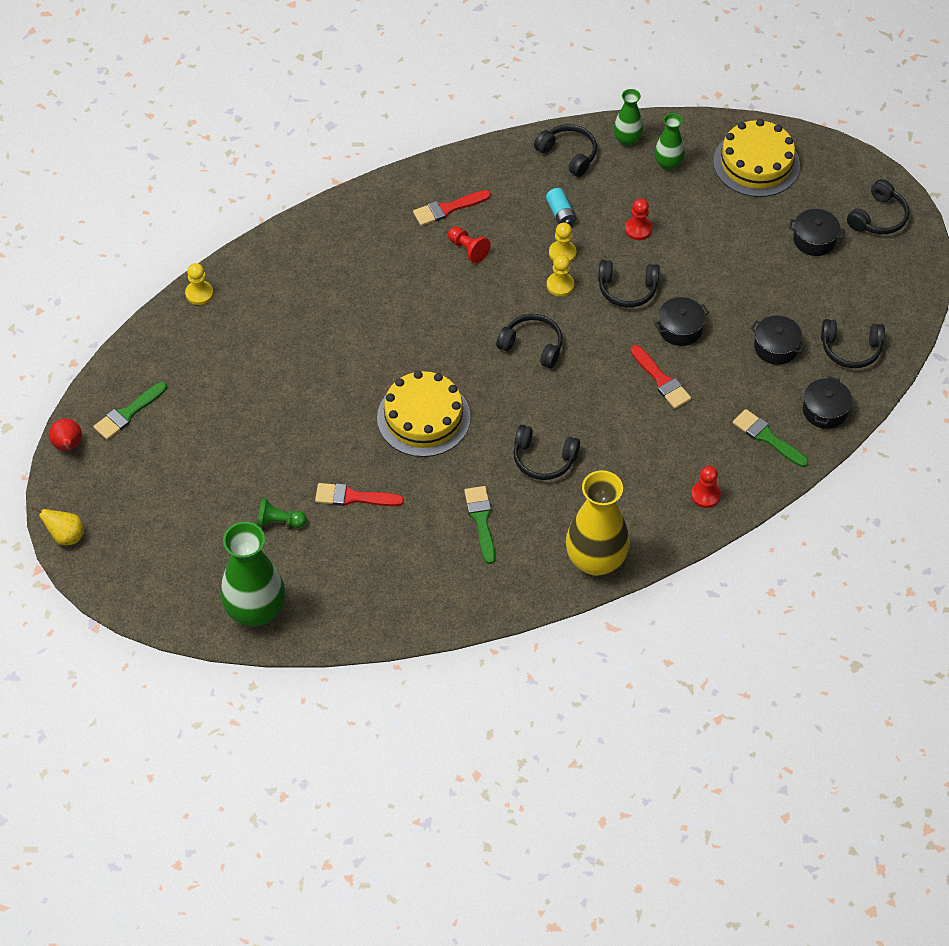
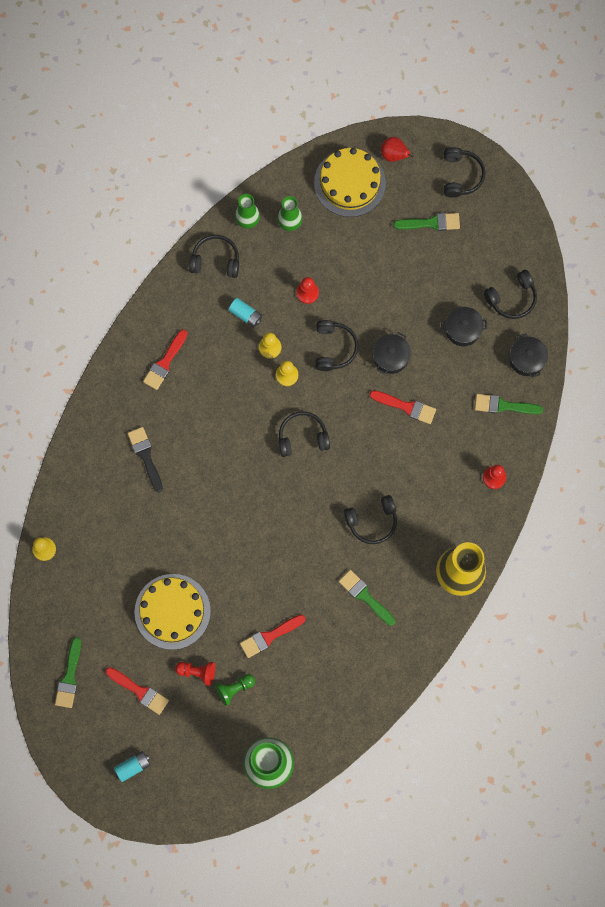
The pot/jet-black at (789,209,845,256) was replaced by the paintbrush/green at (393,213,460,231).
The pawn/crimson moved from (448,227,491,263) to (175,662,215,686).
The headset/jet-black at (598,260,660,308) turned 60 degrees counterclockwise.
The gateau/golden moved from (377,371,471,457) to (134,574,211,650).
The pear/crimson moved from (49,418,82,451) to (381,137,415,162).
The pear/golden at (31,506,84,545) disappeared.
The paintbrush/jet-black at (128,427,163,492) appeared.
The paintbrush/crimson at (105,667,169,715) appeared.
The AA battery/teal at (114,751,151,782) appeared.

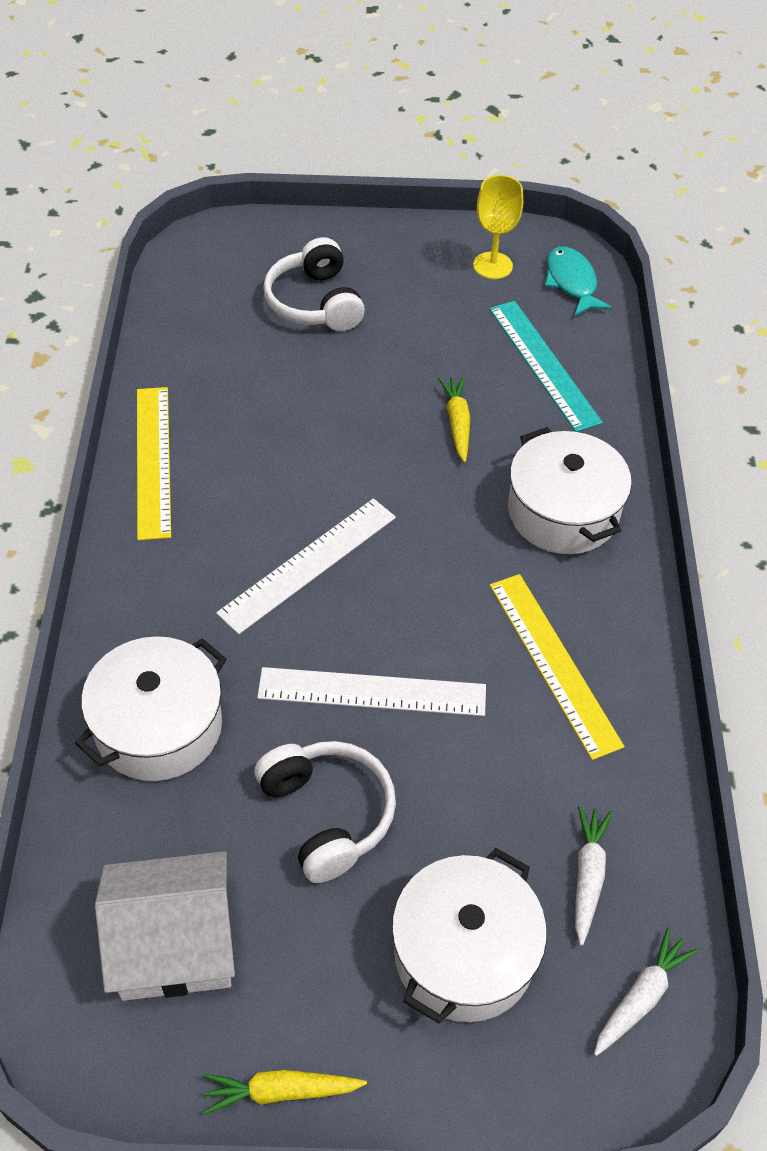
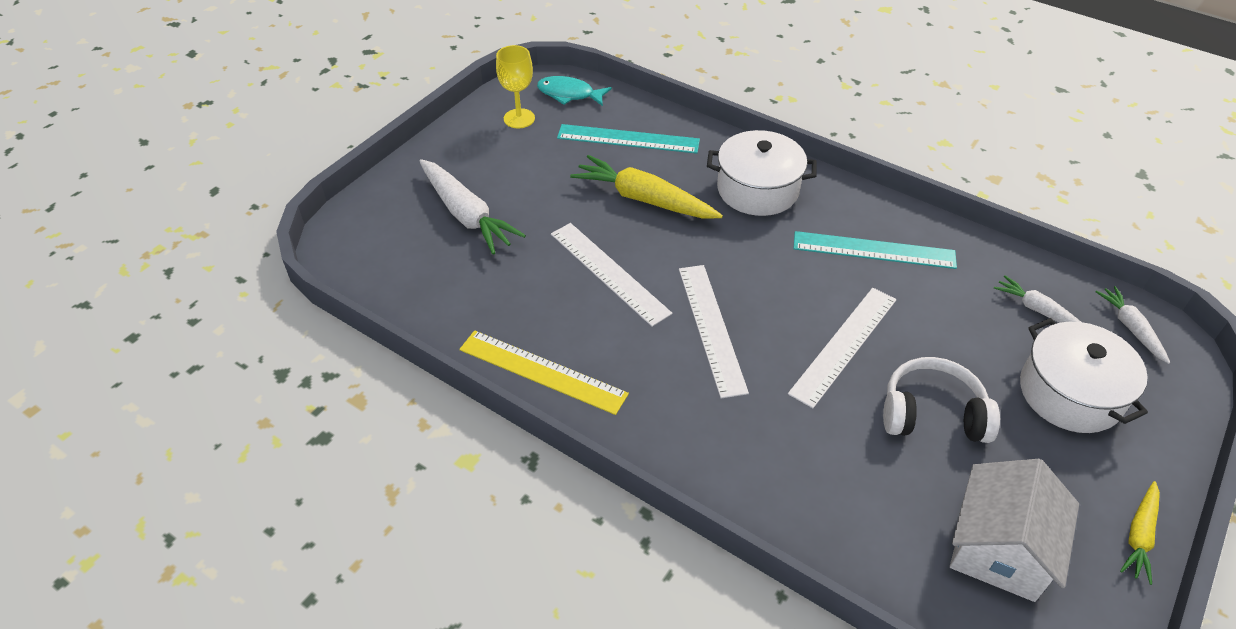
The headset/pure white at (263,237,365,331) was replaced by the carrot/pure white at (419,159,526,254).
The carrot/golden at (438,376,470,463) changed to 1.79 times the size.
The measuring stick/golden at (490,574,624,760) became the measuring stick/teal at (793,231,957,269).
The pot/pure white at (75,636,227,781) disappeared.
The measuring stick/pure white at (551,223,672,327) appeared.

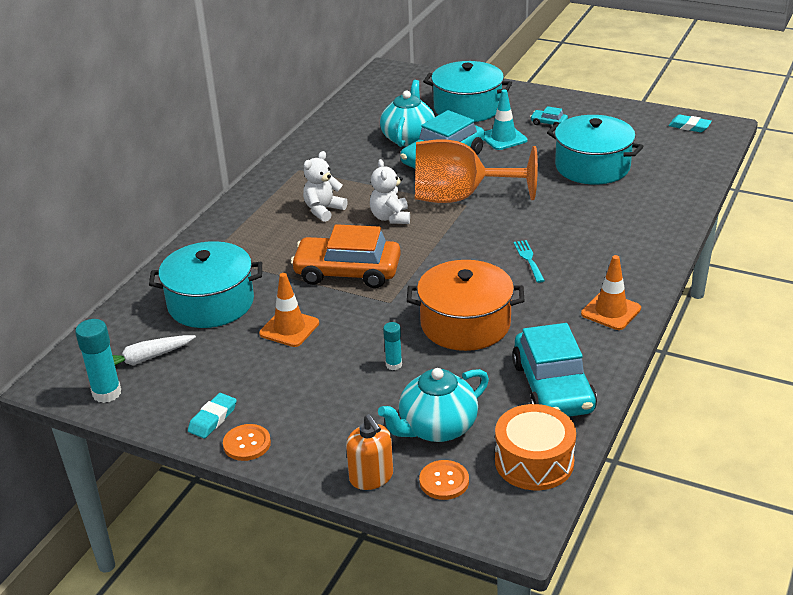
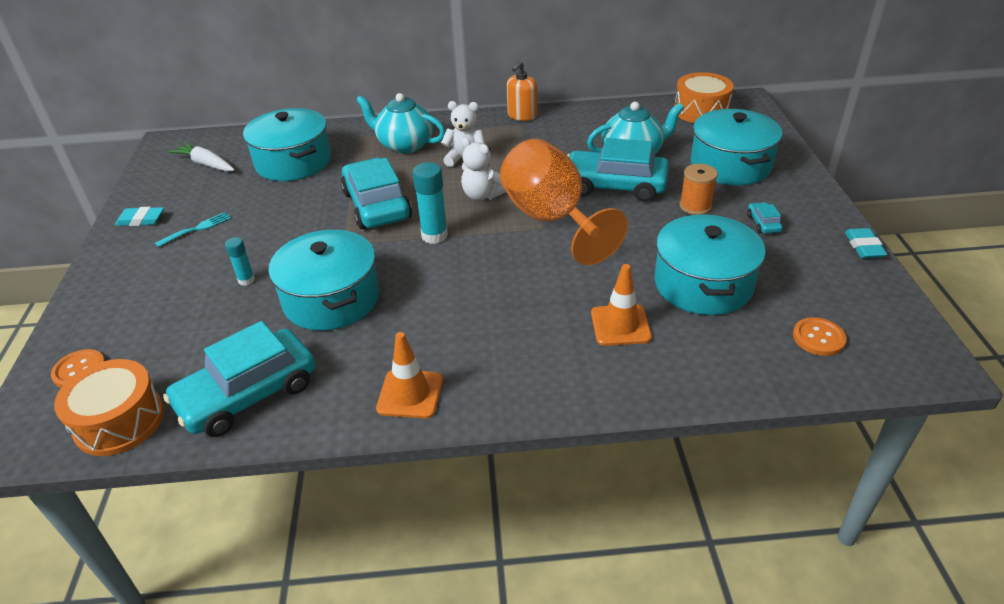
The traffic cone/teal at (484,89,528,150) was replaced by the bobbin/orange at (679,164,718,215).
The gum eraser/teal moved from (669,115,712,132) to (845,228,888,258).
The teddy bear/pure white at (370,159,410,224) turned 105 degrees counterclockwise.
The car/orange at (291,224,401,288) became the car/teal at (341,158,412,229).
The table fork/teal moved from (514,240,545,283) to (155,212,231,247).
The pot/orange at (407,260,524,351) became the pot/teal at (269,230,379,331).
The traffic cone/orange moved from (259,273,319,347) to (591,264,652,346).
The glue stick/teal moved from (75,319,121,403) to (412,162,448,244).
The teapot/teal moved from (378,368,489,442) to (356,93,445,154).
The soap dispenser/orange moved from (346,414,393,490) to (507,61,537,121).
The shirt button/orange moved from (223,424,271,461) to (793,317,847,356).
The snare drum/orange at (674,72,734,123) appeared.

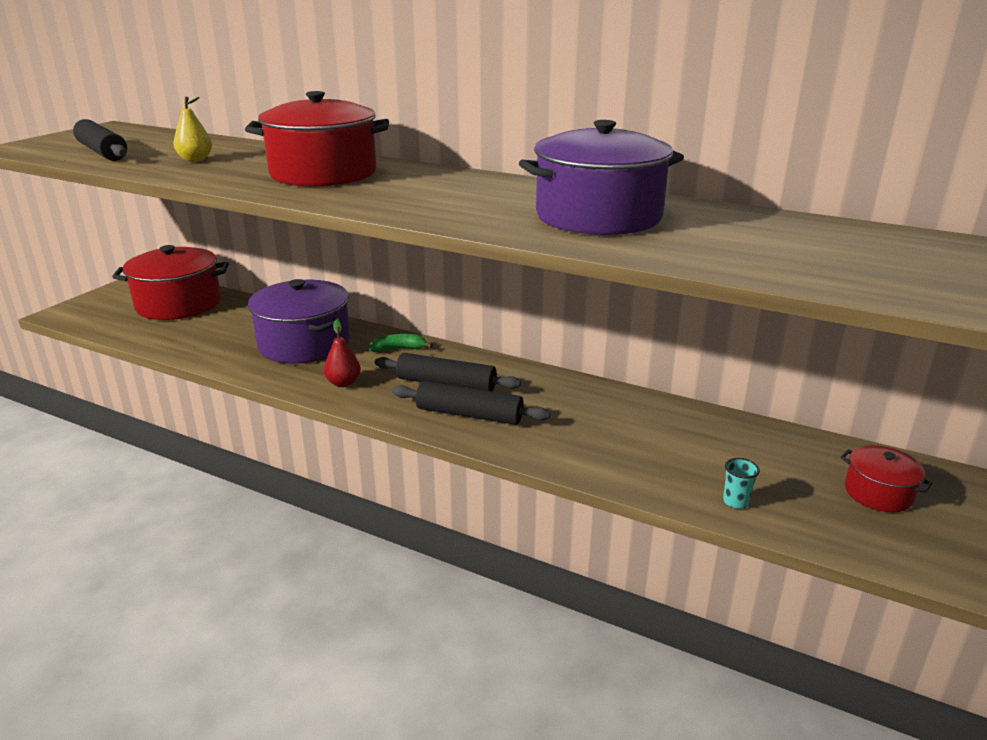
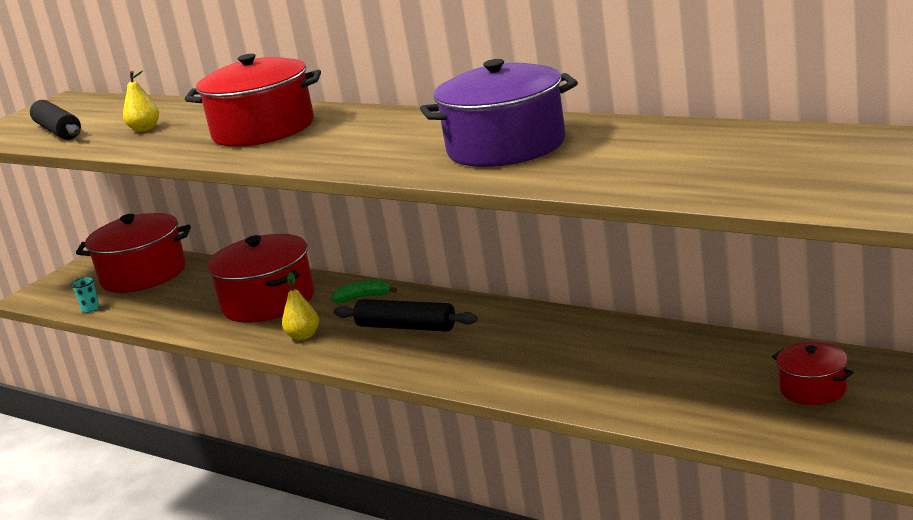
The pot/violet at (248,279,350,364) became the pot/crimson at (207,234,314,323).
The pear/crimson at (324,319,361,387) became the pear/golden at (282,272,319,340).
The pastry roller/jet-black at (392,381,550,425) disappeared.
The tumbler/teal moved from (723,458,760,509) to (71,277,100,313).

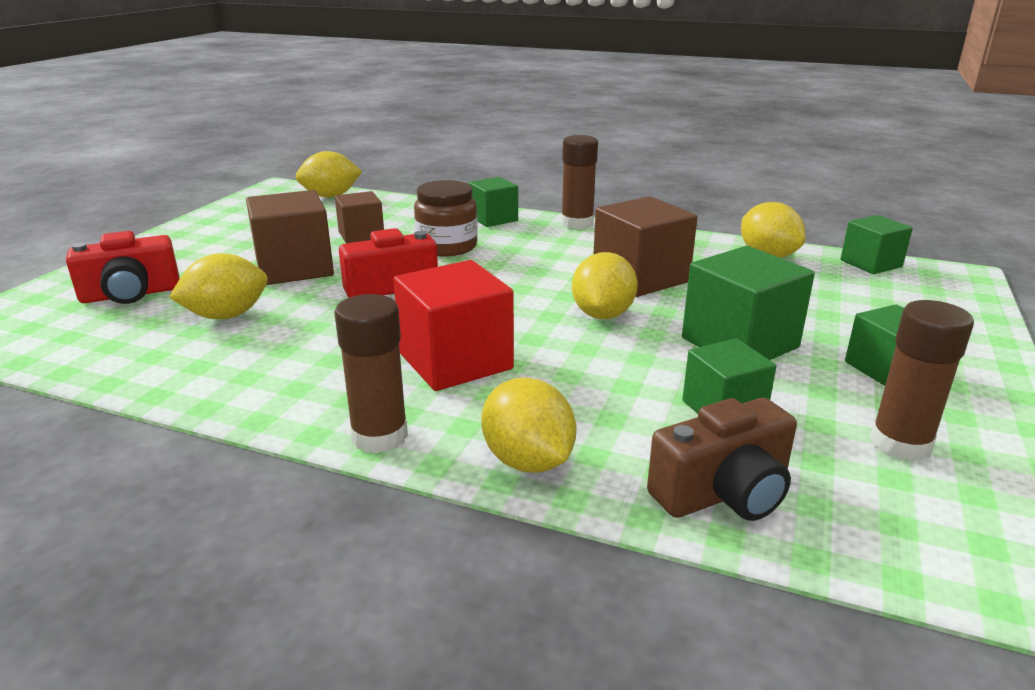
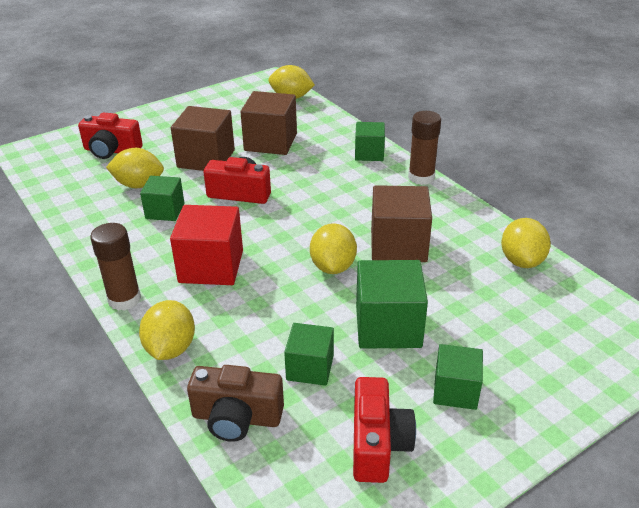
The preserve jar/russet at (414,180,478,256) disappeared.
The solid cube/russet at (335,191,384,243) changed to 1.60 times the size.
The solid cube/green moved from (840,215,913,274) to (140,176,184,221).
The toy lemon/golden at (572,252,638,319) turned 45 degrees counterclockwise.
The glue stick/russet at (870,300,974,462) was replaced by the camera/crimson at (353,377,416,483).

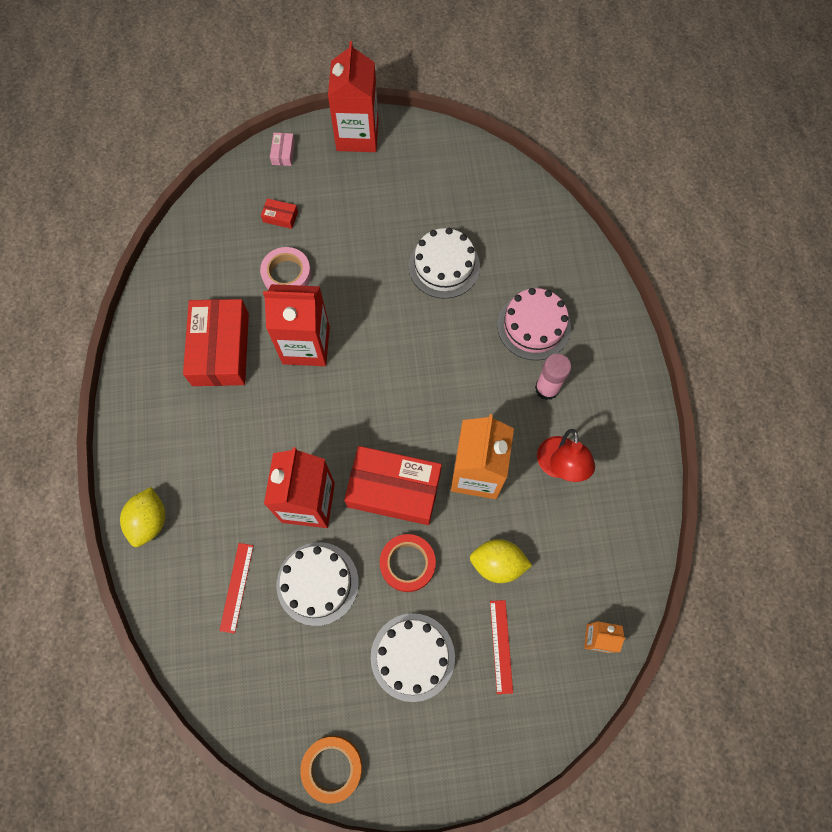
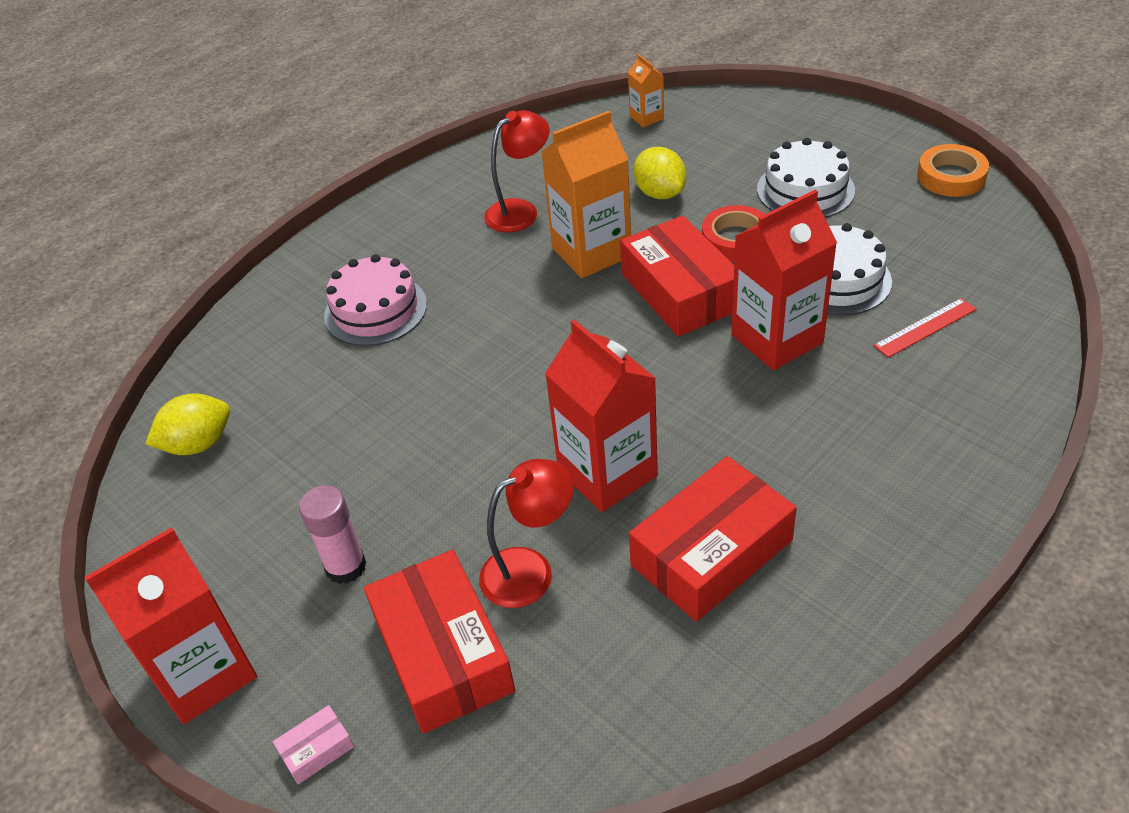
The package/crimson at (261,198,298,229) changed to 2.42 times the size.
The gateau/pure white at (409,228,480,299) disappeared.
The tape/rose-pink at (260,247,311,289) was replaced by the lamp/crimson at (479,459,574,608).
The glue stick/rose-pink moved from (535,354,571,400) to (299,485,367,584).
The toy lemon/golden moved from (120,487,165,547) to (146,393,230,455).
The measuring stick/crimson at (490,600,513,694) disappeared.

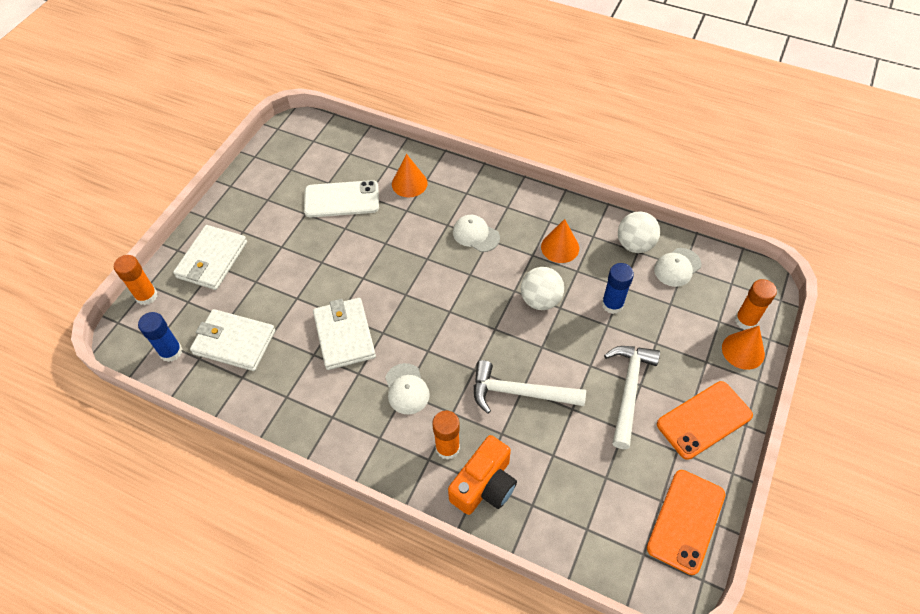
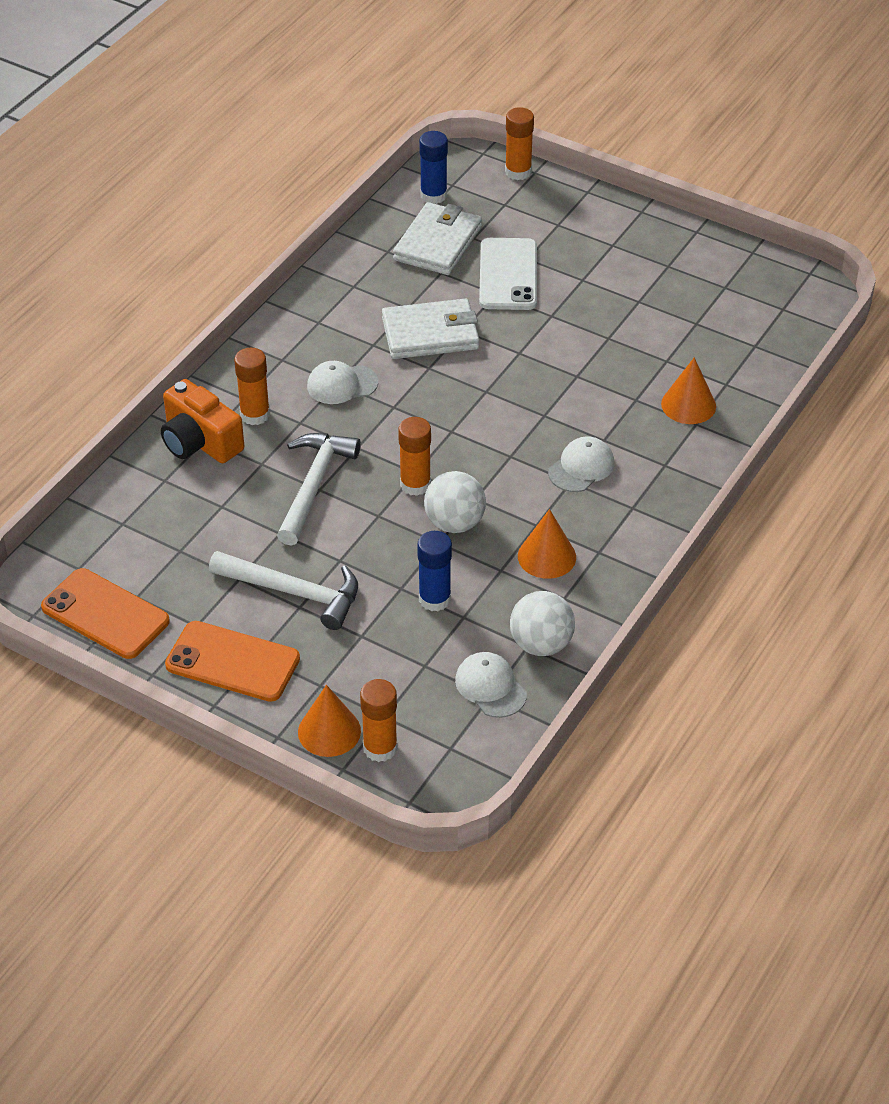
The mobile phone/pure white moved from (304,180,379,217) to (479,238,537,310).
The billfold/pure white at (173,225,247,290) disappeared.
The mobile phone/orange at (657,381,753,460) turned 45 degrees counterclockwise.
The glue stick/orange at (398,417,431,496) appeared.

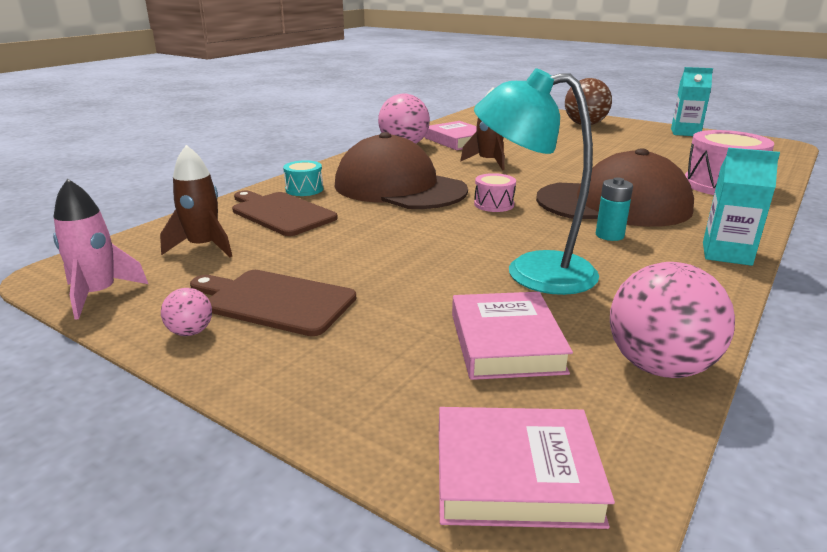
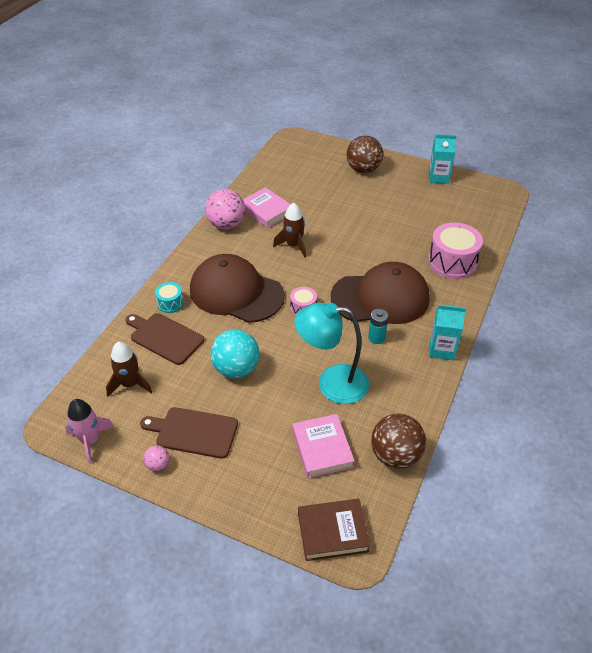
The sphere/rose-pink at (610,262,735,378) became the sphere/russet at (371,414,426,469).
The hardcover/rose-pink at (439,407,615,529) became the hardcover/russet at (298,499,370,561).
The sphere/teal at (210,329,259,378) appeared.

